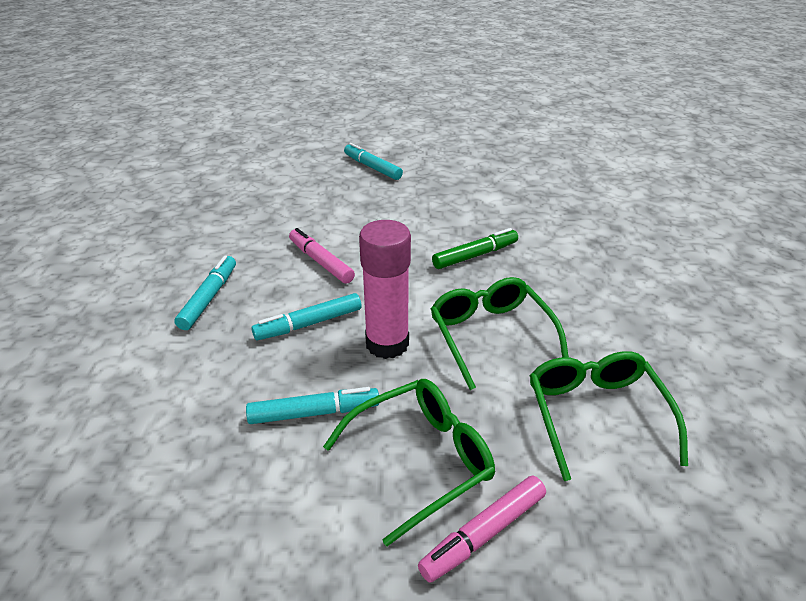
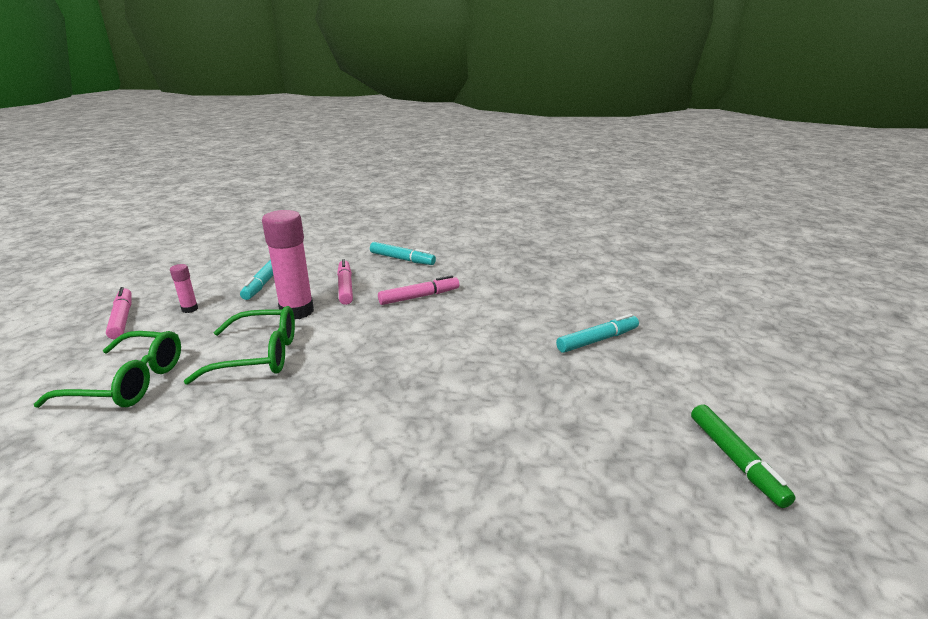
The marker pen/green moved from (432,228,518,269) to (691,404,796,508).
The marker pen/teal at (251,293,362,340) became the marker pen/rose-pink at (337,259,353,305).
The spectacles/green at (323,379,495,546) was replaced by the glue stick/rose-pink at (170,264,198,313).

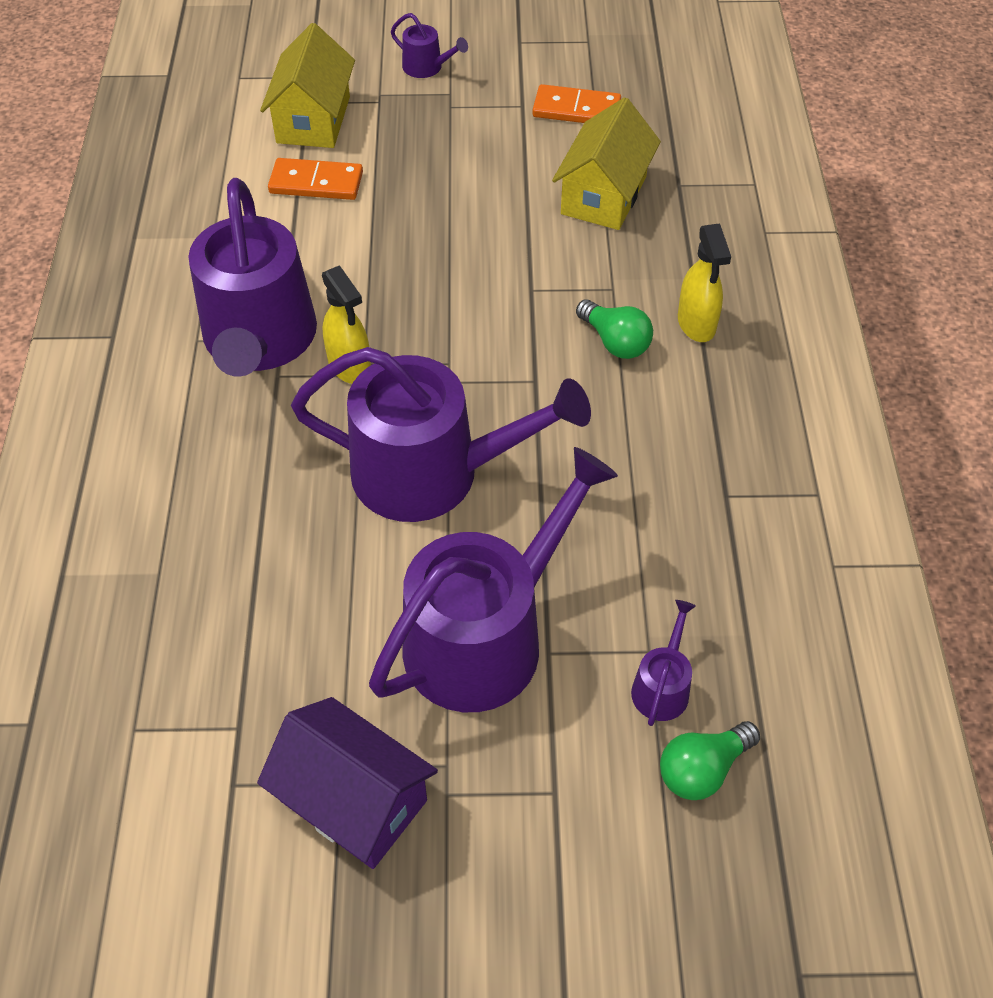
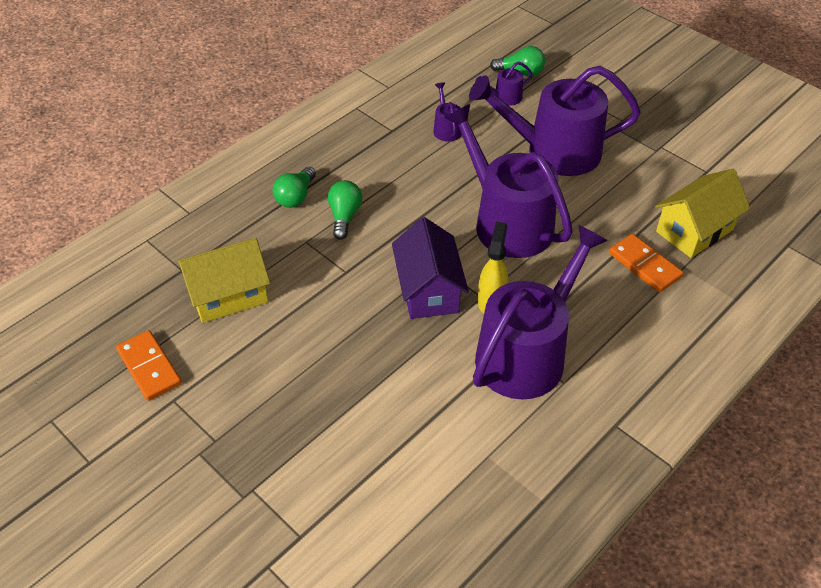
The watering can/violet moved from (391,13,468,78) to (433,82,462,142).
The toy house/golden moved from (260,23,355,148) to (655,169,750,258).
The domino piece/orange moved from (268,158,363,200) to (609,234,683,292).
The sprayer/golden at (678,223,731,342) was replaced by the bulb/green at (272,167,316,208).
The toy house/violet moved from (257,697,438,869) to (392,217,469,319).

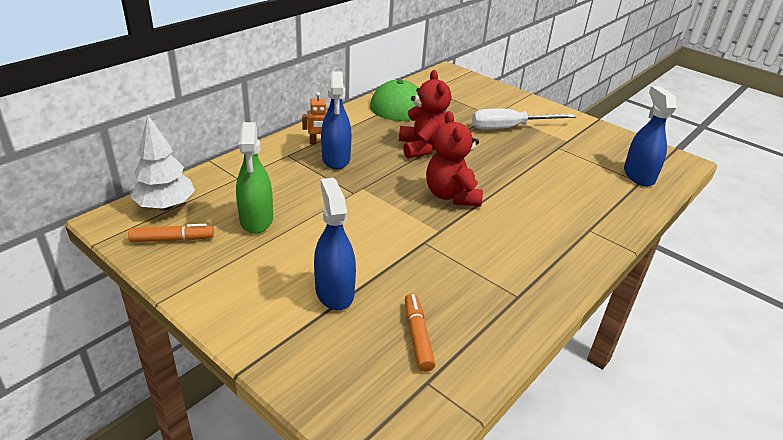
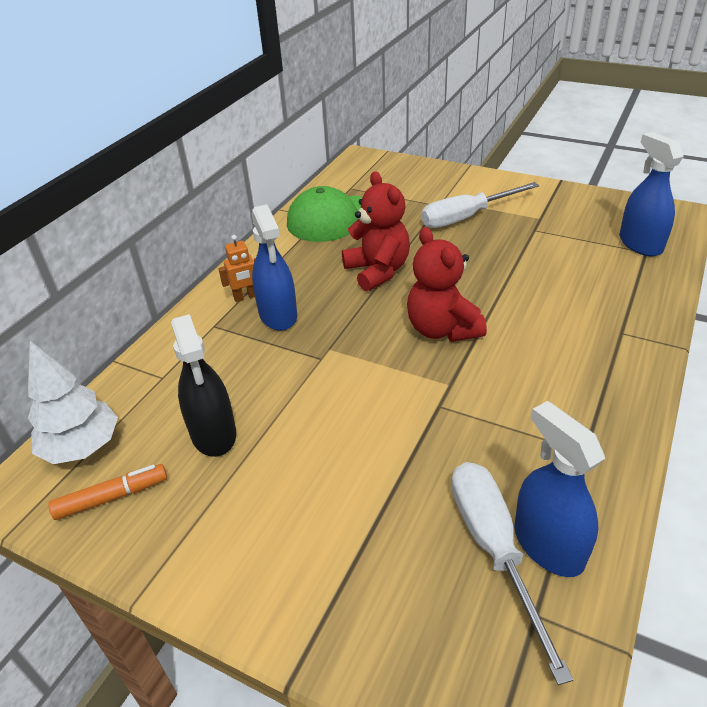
The sprayer/green at (236,122,273,234) became the sprayer/jet-black at (171,314,236,457).
The sprayer/royal blue moved from (314,178,356,310) to (514,401,605,577).
The marker pen/orange at (405,293,435,372) was replaced by the screwdriver/pure white at (451,462,573,685).

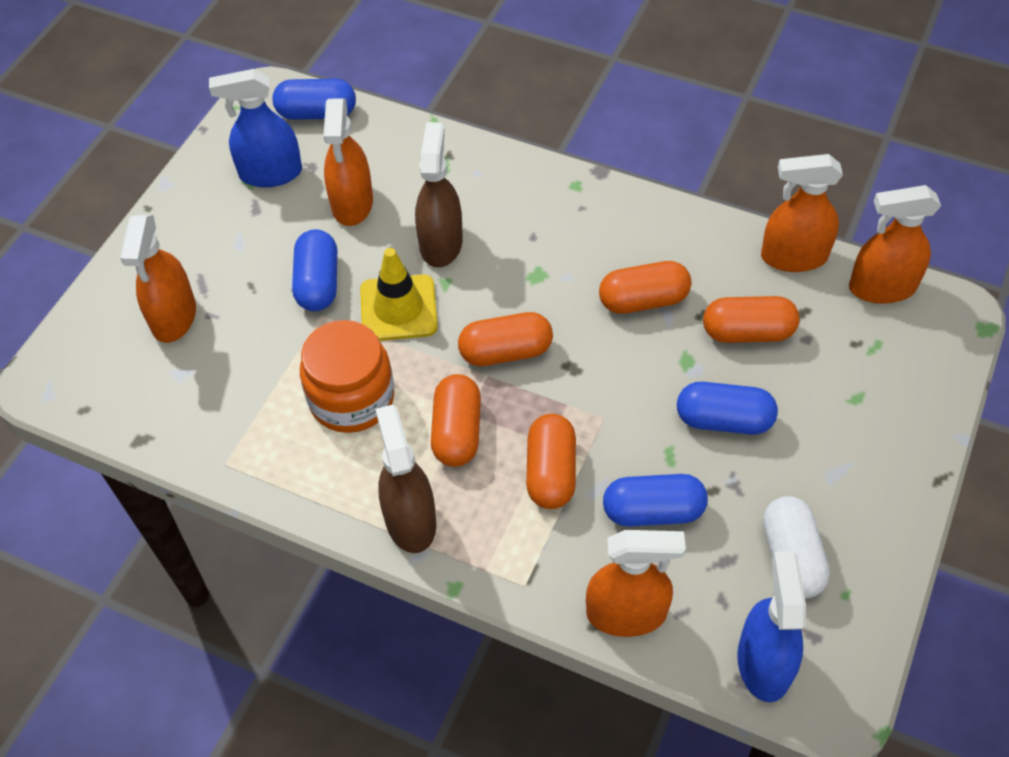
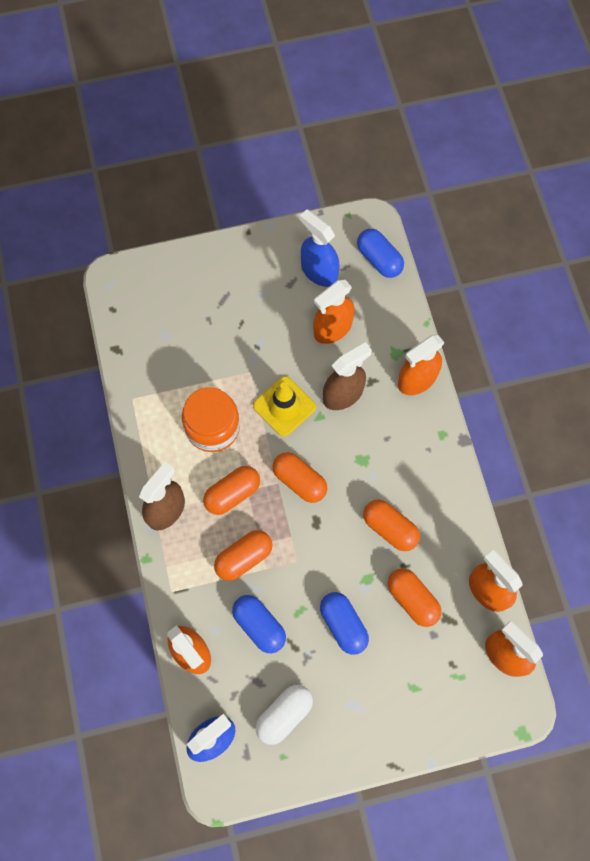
The sprayer/orange moved from (120,215,196,343) to (398,335,445,395).
The capsule/royal blue at (292,229,337,311) disappeared.

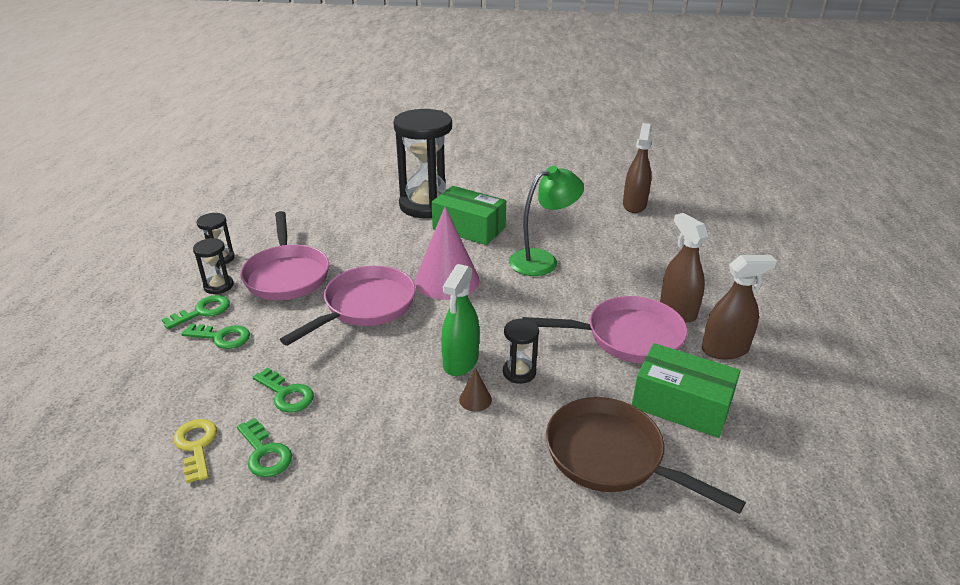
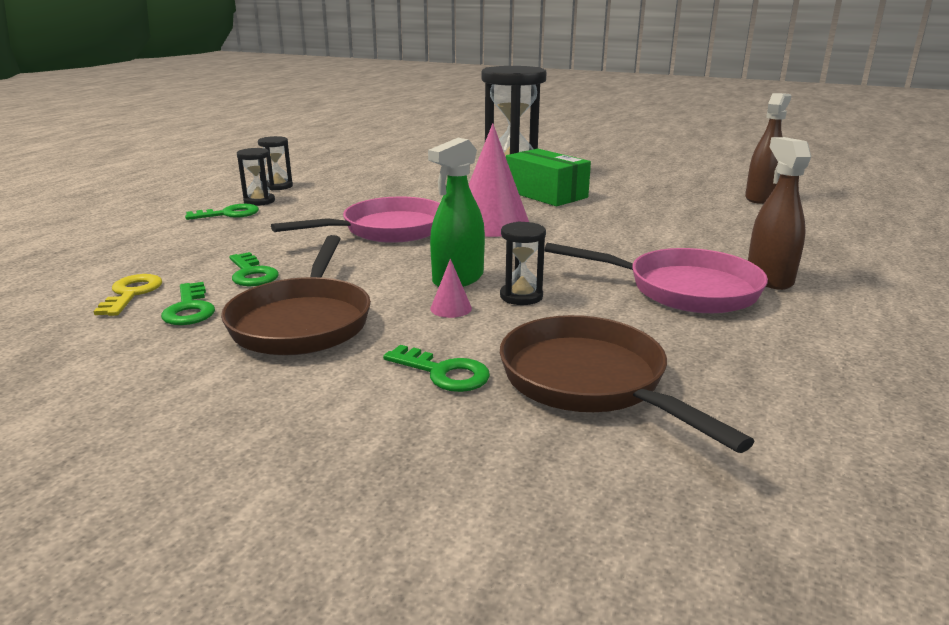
The lamp/green at (509,166,584,276) disappeared.
The skillet/rose-pink at (240,211,329,300) disappeared.
The sprayer/russet at (702,255,777,359) disappeared.
The door key/green moved from (181,324,250,349) to (383,345,490,392).
The package/green at (632,343,741,438) disappeared.
The solid cone/russet at (459,368,492,412) became the solid cone/rose-pink at (430,259,472,318).
The skillet/russet at (221,235,371,355) appeared.

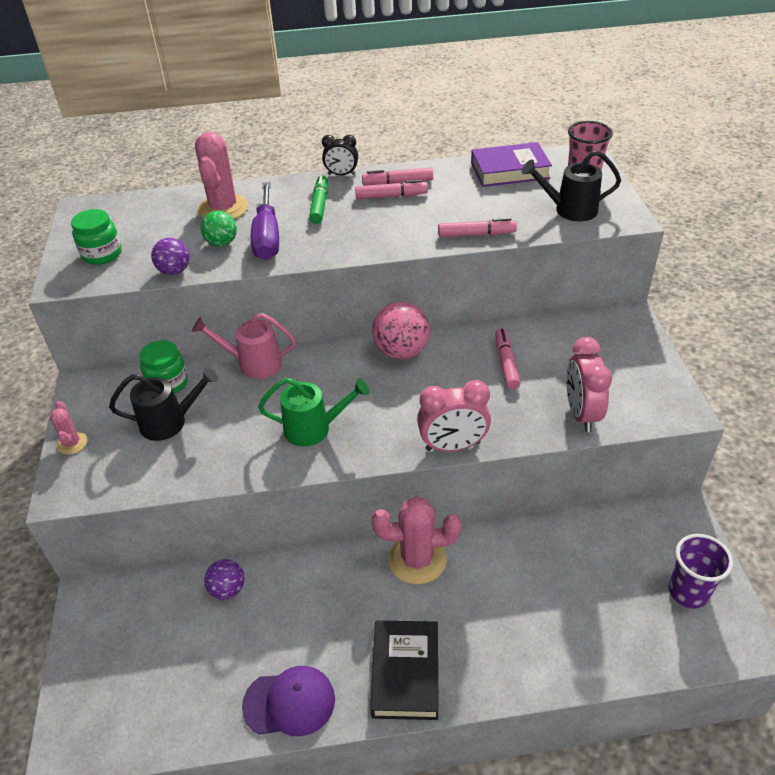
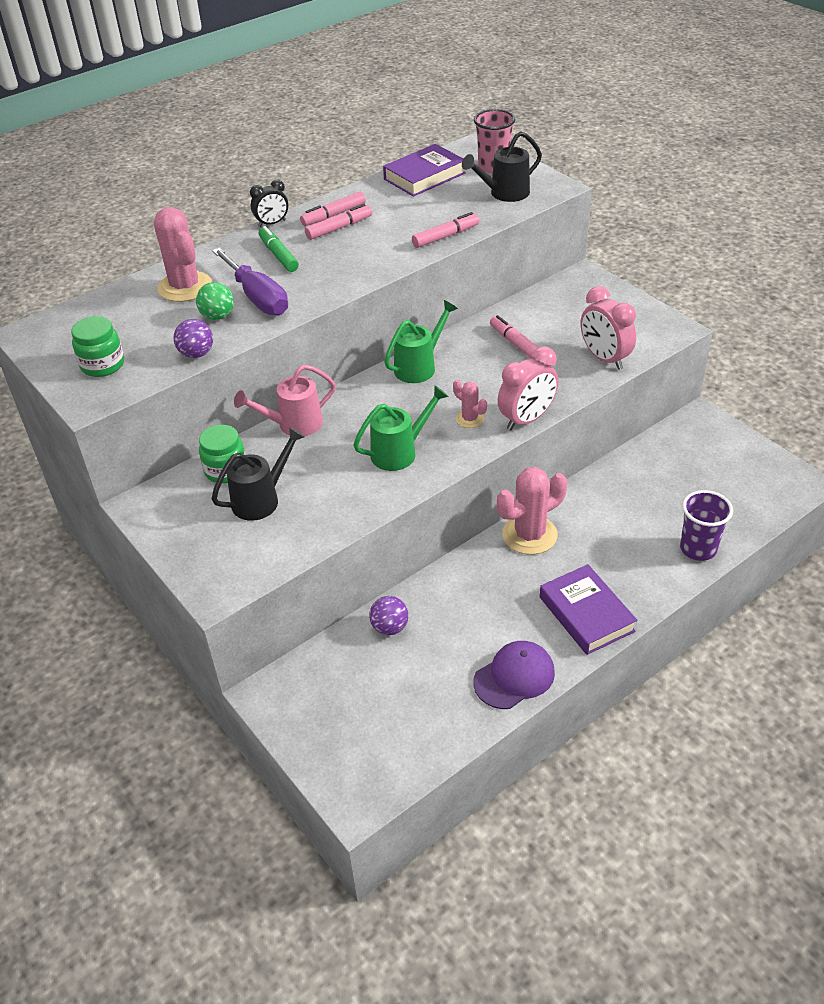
The sphere/rose-pink at (372,302,430,359) was replaced by the watering can/green at (384,300,458,383).
The saguaro cactus/rose-pink moved from (50,401,88,455) to (453,380,487,428).
The tumbler/violet moved from (668,534,733,609) to (680,490,733,561).
The hardcover/jet-black at (370,620,439,720) became the hardcover/violet at (540,564,638,655).

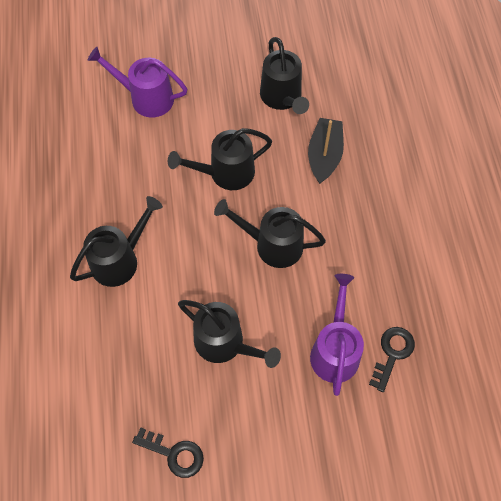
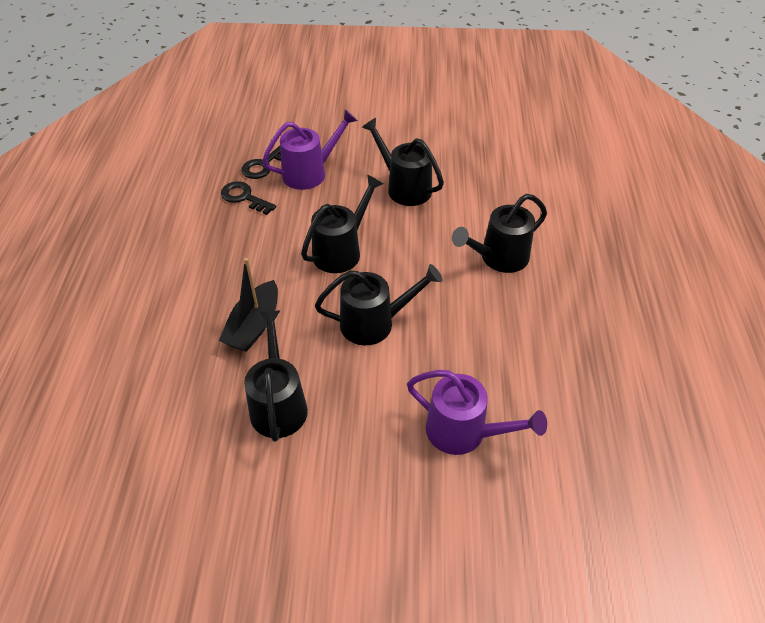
The watering can/jet-black at (214,199,326,268) turned 75 degrees counterclockwise.
The watering can/violet at (310,274,364,396) turned 135 degrees counterclockwise.
The door key/jet-black moved from (132,427,204,478) to (221,181,276,215).

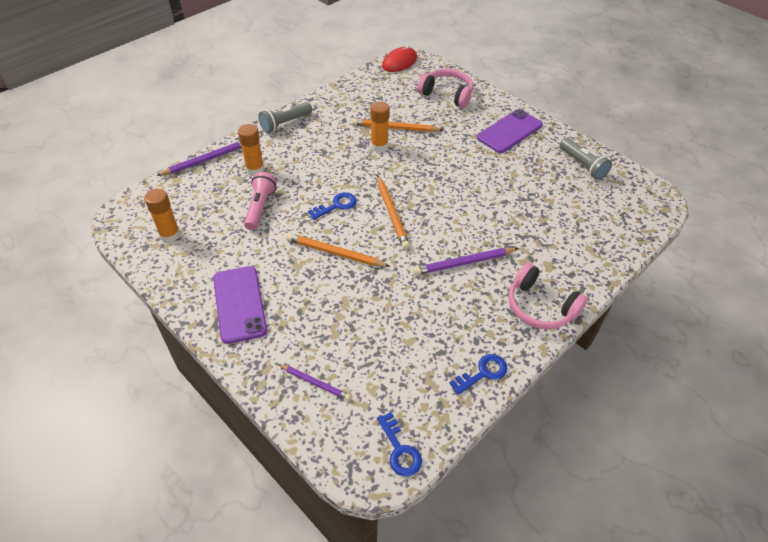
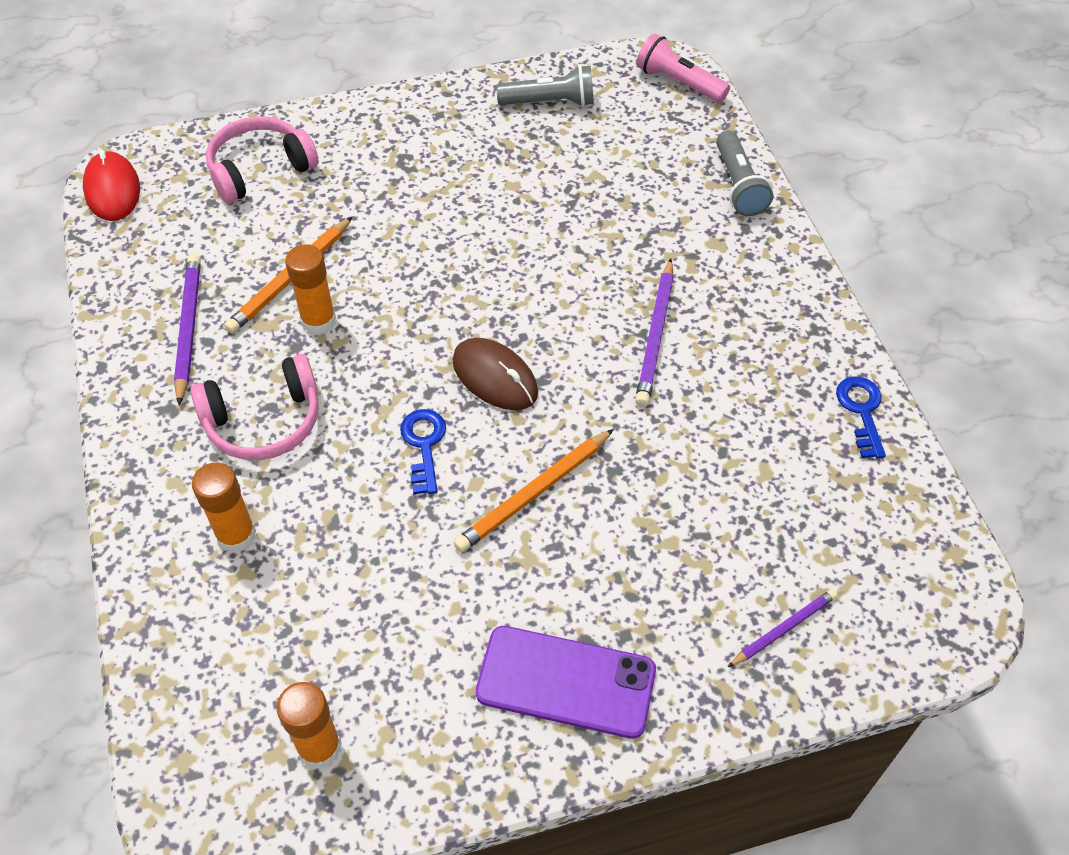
The pocket torch/gray moved from (258,102,312,133) to (716,130,773,216).
The mobile phone/violet at (477,109,543,153) disappeared.
The wooden pencil/violet moved from (156,141,242,176) to (174,254,201,405).
The pocket torch/rose-pink moved from (244,172,277,230) to (636,33,730,103).
The wooden pencil/orange at (377,175,410,249) was replaced by the mouse/russet at (452,338,538,410).
The headset/rose-pink moved from (508,263,588,329) to (190,354,319,460).
The door key/royal blue at (377,412,422,476) disappeared.

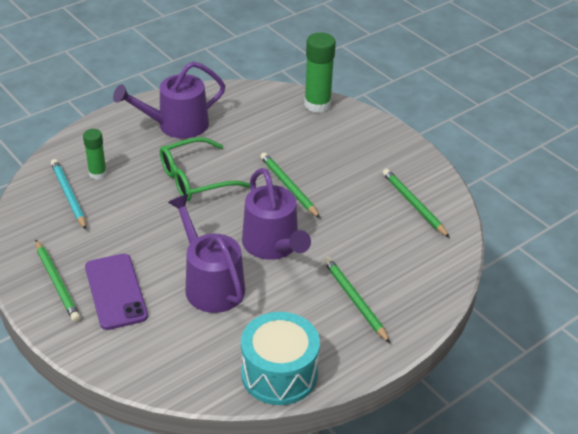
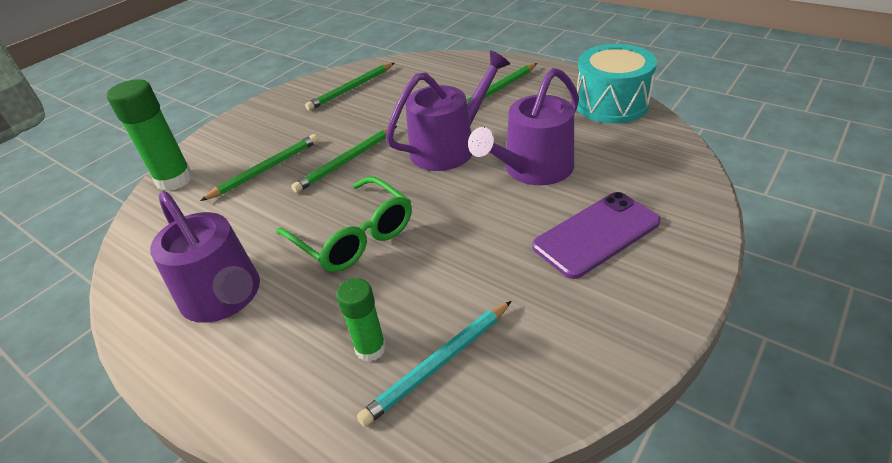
The wooden pencil/green moved from (36,240,81,322) to (200,134,319,201).

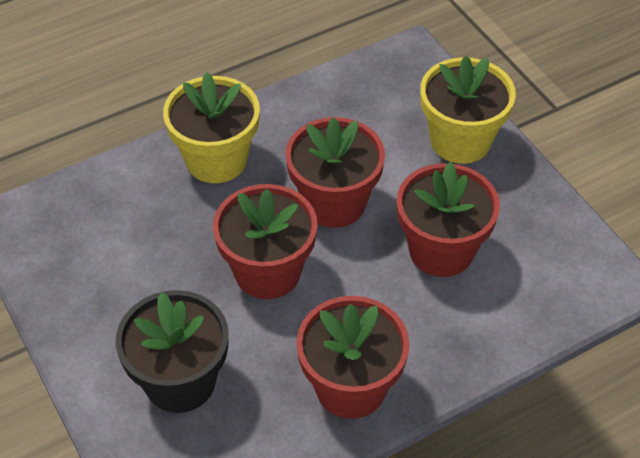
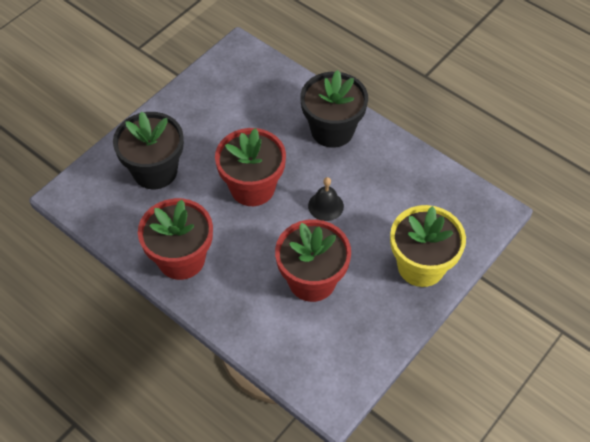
The flower pot/golden at (163,72,260,183) became the flower pot/jet-black at (300,70,368,148).
The flower pot/crimson at (285,117,385,228) was replaced by the bell/jet-black at (308,177,344,221).

